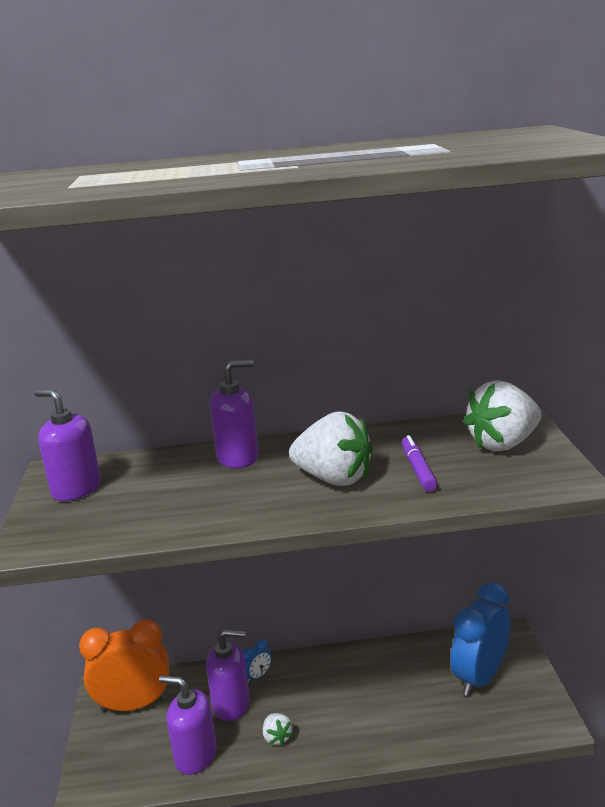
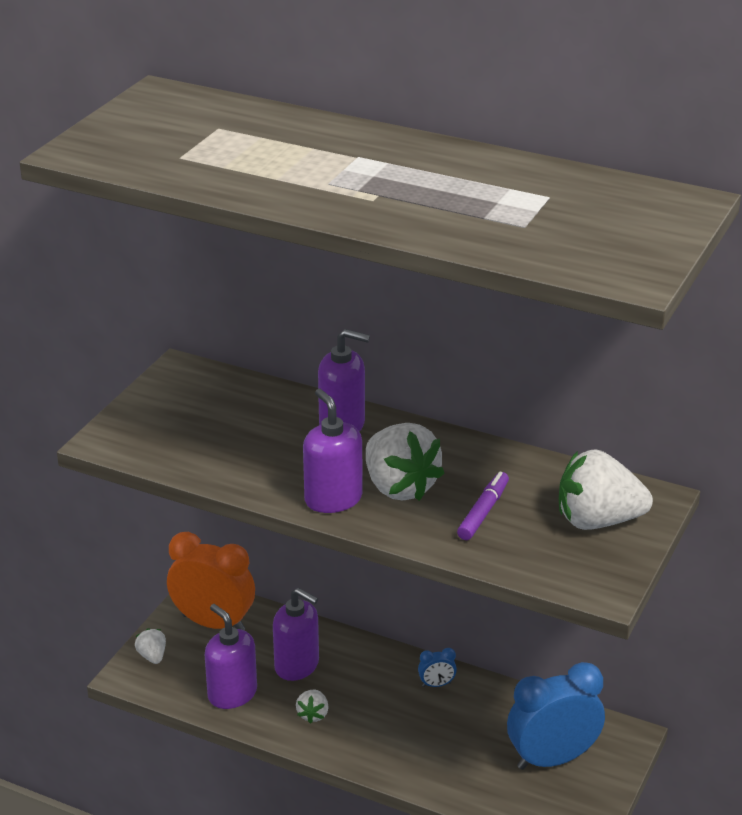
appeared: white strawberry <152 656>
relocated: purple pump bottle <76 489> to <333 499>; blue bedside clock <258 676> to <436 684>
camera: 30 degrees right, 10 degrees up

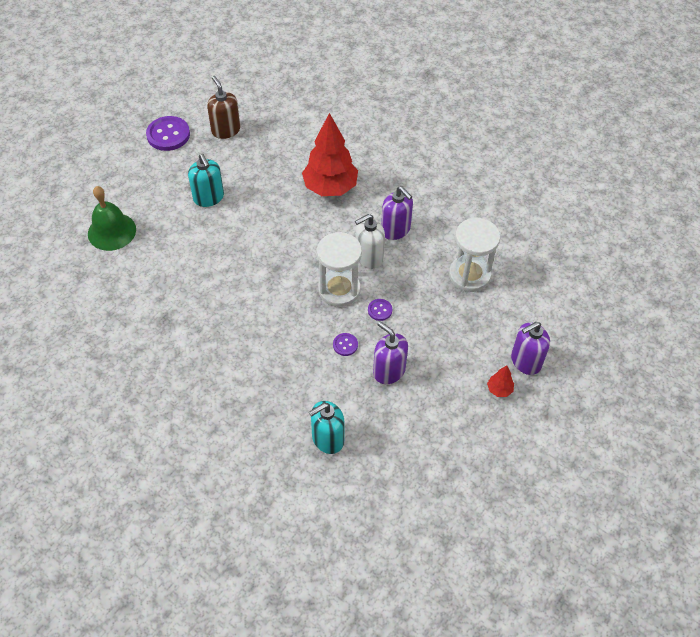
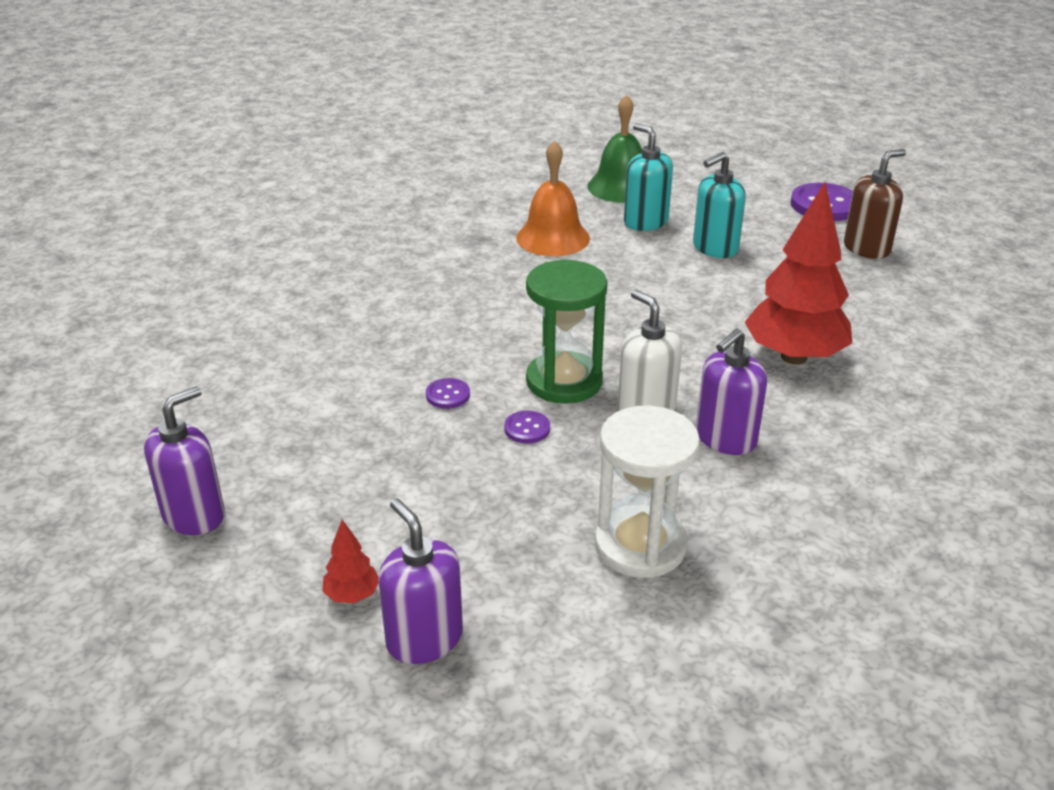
appeared: orange-coloured bell <553 238>
relocated: aqua pump bottle <327 439> to <645 222>; purple pump bottle <389 371> to <194 515>
colour: white sand timer <339 289> to leaf-green sand timer <564 381>
camera: 85 degrees right, 20 degrees down

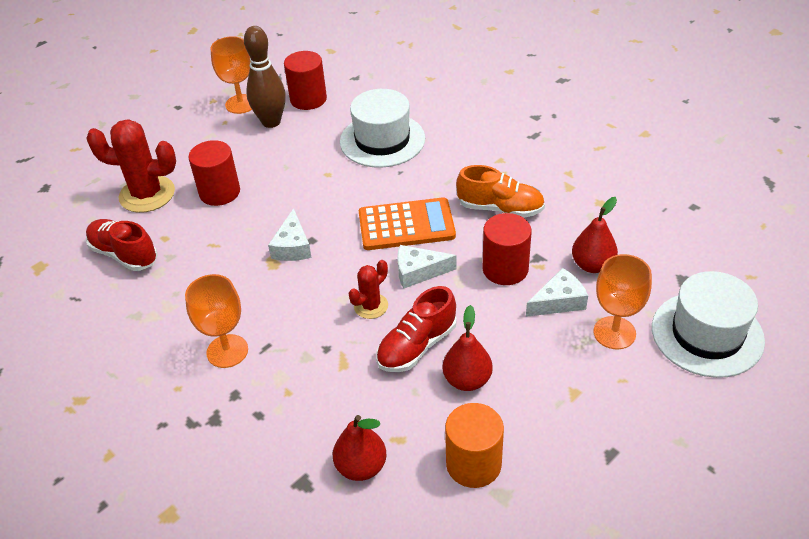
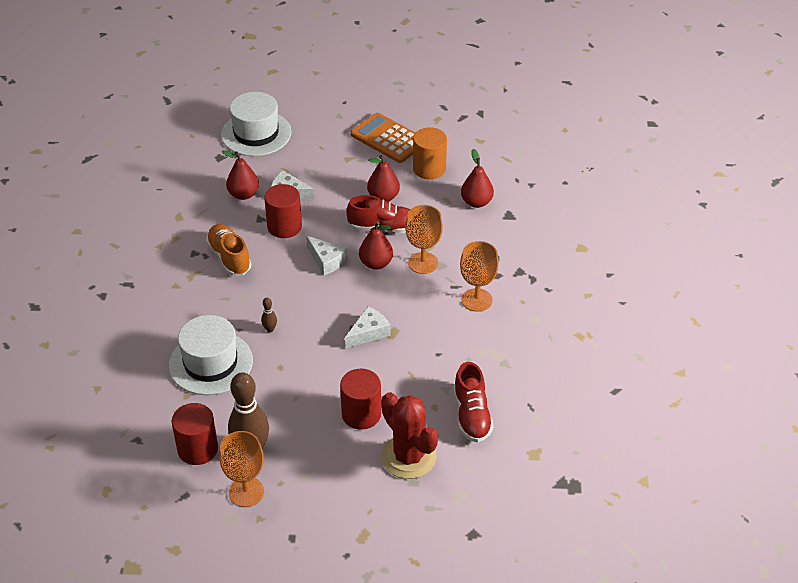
appeared: russet bowling pin <270 329>
relocated: orange-coloured adding machine <406 225> to <388 139>; orange-coloured wine glass <614 333> to <423 263>
exchanged: red saguaro cactus <371 306> to red pear fruit <376 263>
camera: 135 degrees left, 0 degrees up

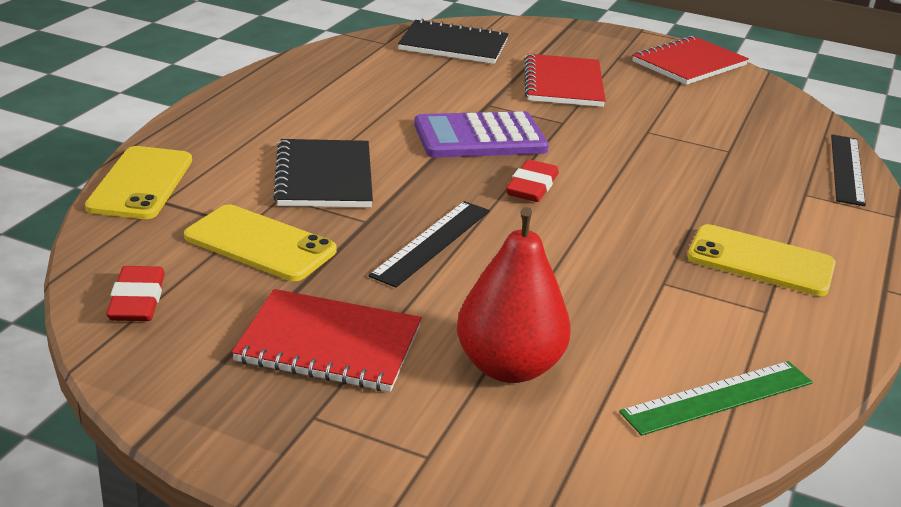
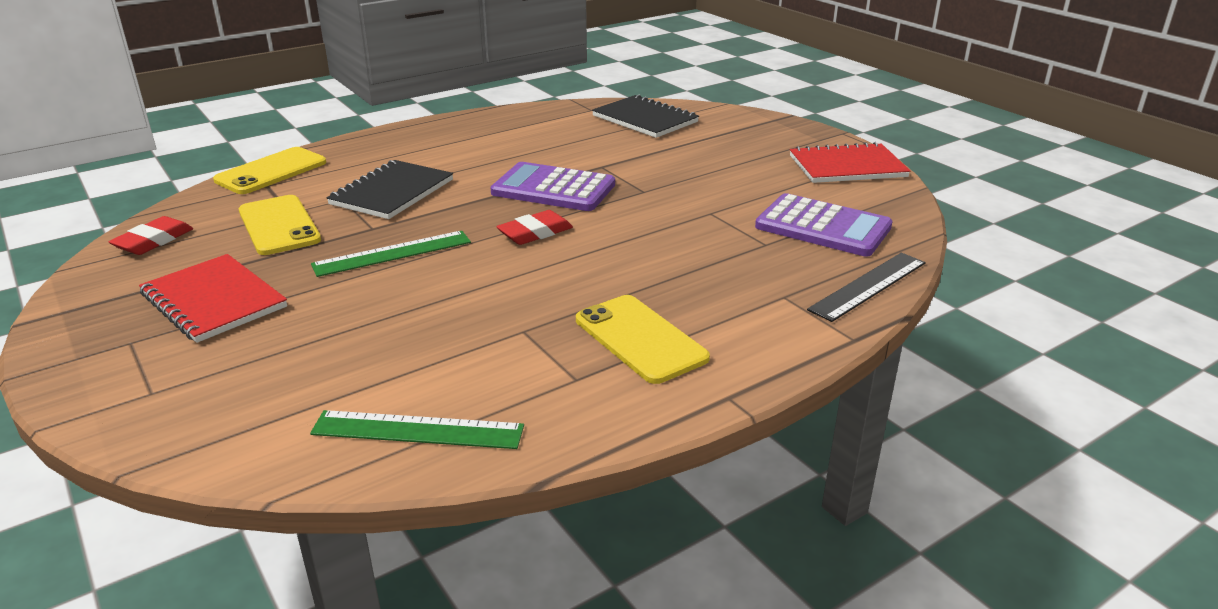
missing: red pear fruit <508 367>; red exercise book <563 83>
appeared: purple adding machine <823 227>
colour: jet-black measuring stick <432 242> to leaf-green measuring stick <392 253>
camera: 35 degrees right, 0 degrees up

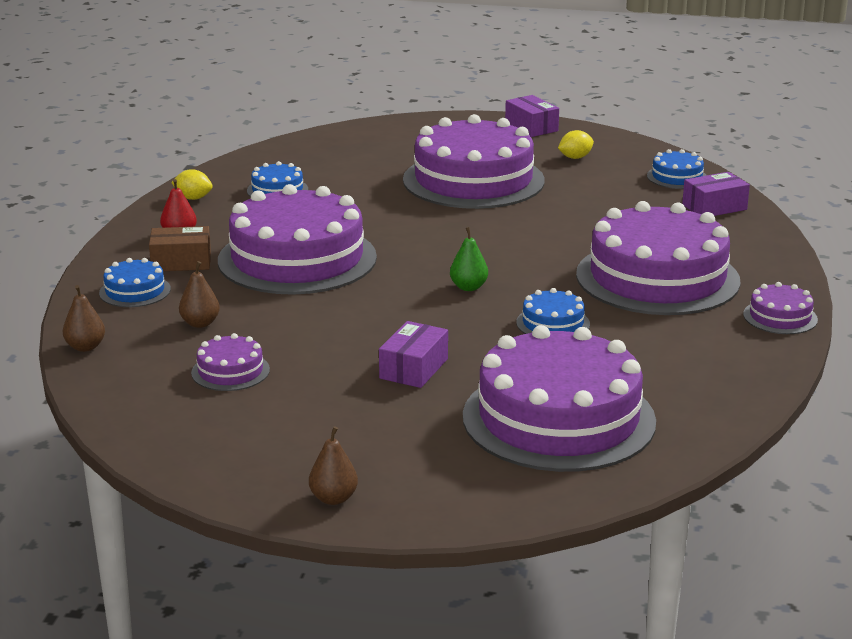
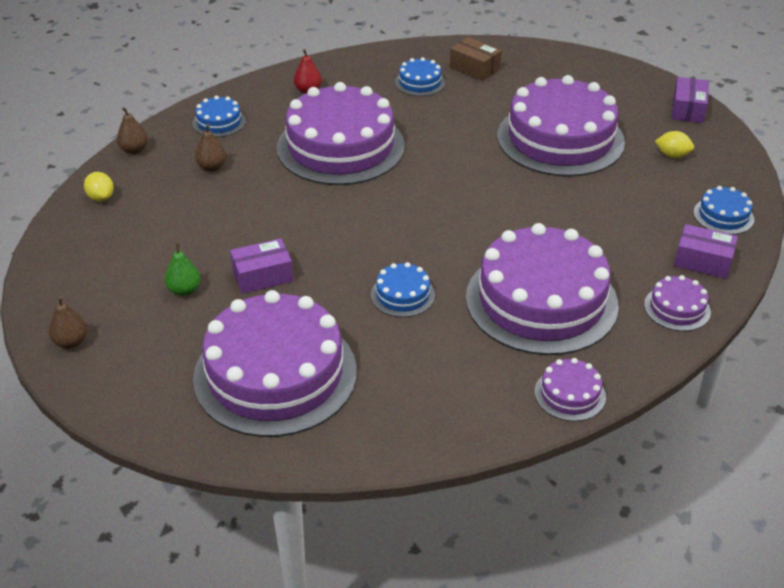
relocated: russet package <181 262> to <474 68>; bright yellow lemon <193 198> to <101 197>; purple layer cake <230 371> to <677 308>; leaf-green pear fruit <468 287> to <184 290>
camera: 45 degrees right, 15 degrees up

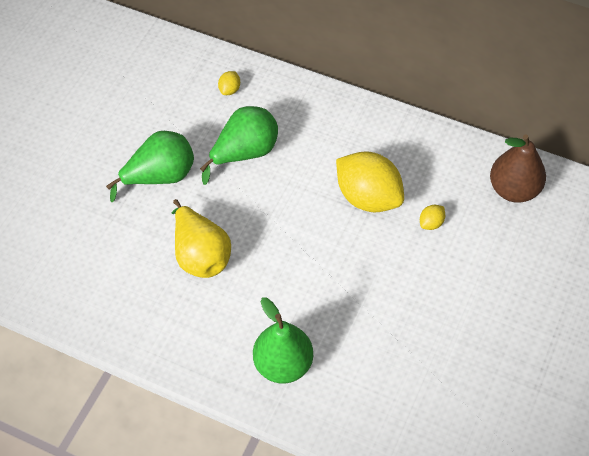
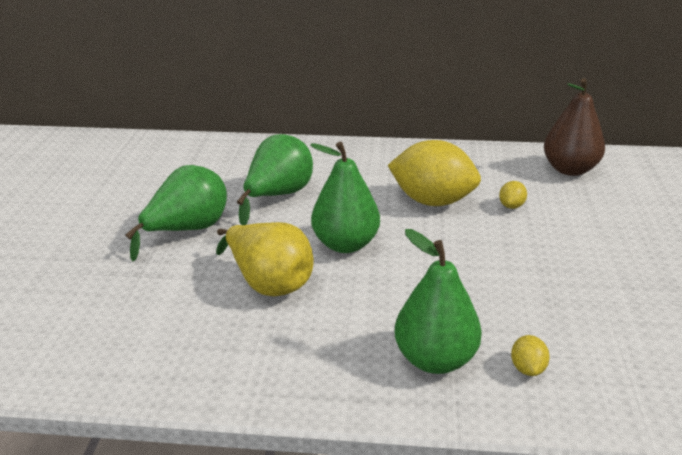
appeared: leaf-green pear fruit <345 244>
relocated: bright yellow lemon <230 90> to <527 368>
camera: 20 degrees left, 25 degrees down

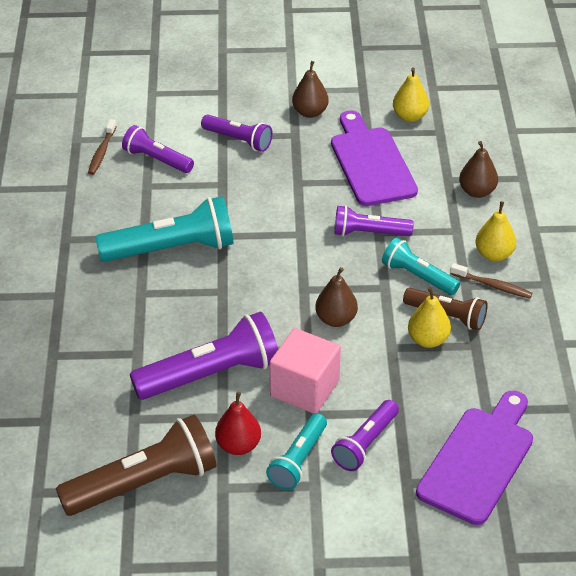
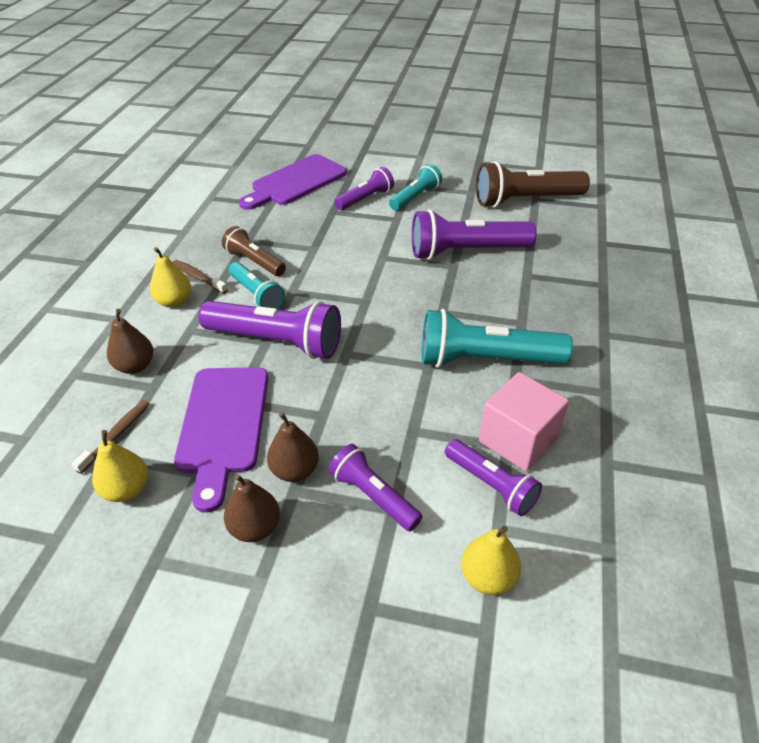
missing: red pear fruit <238 445>
relocated: russet tooth brush <102 152> to <116 435>; rosy cube <304 388> to <518 440>; russet pear fruit <336 319> to <295 470>; bright yellow pear fruit <428 340> to <488 577>
size: purple flashlight <369 233> = <276 341> x1.70
camera: 165 degrees left, 0 degrees up

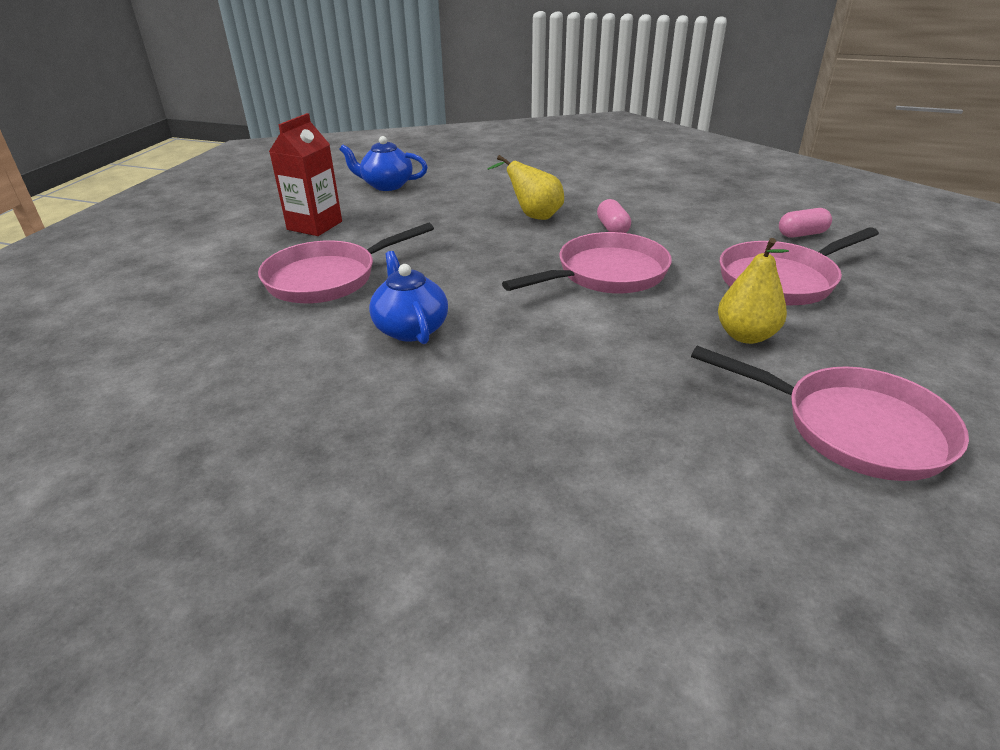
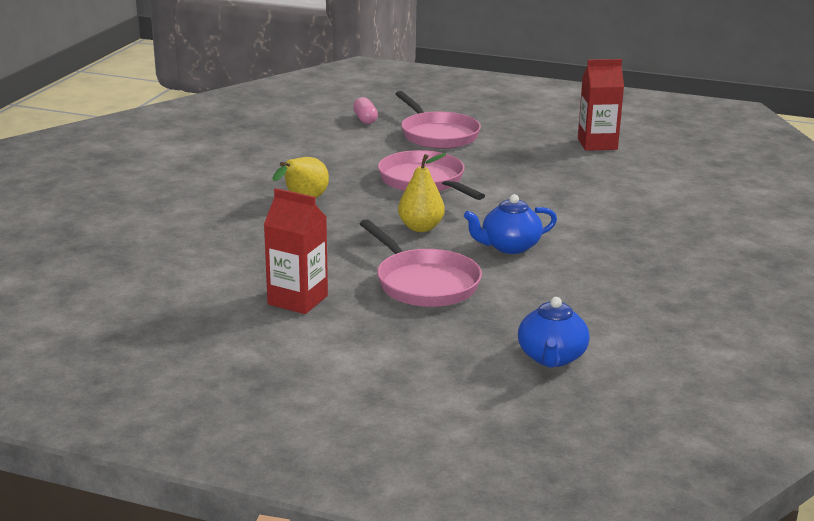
missing: rosy pill shape <612 228>
relocated: blue teapot <386 185> to <551 357>; bright yellow pear fruit <746 335> to <420 228>
exchanged: rosy pan <854 428> to red juice carton <597 144>
camera: 90 degrees left, 10 degrees down

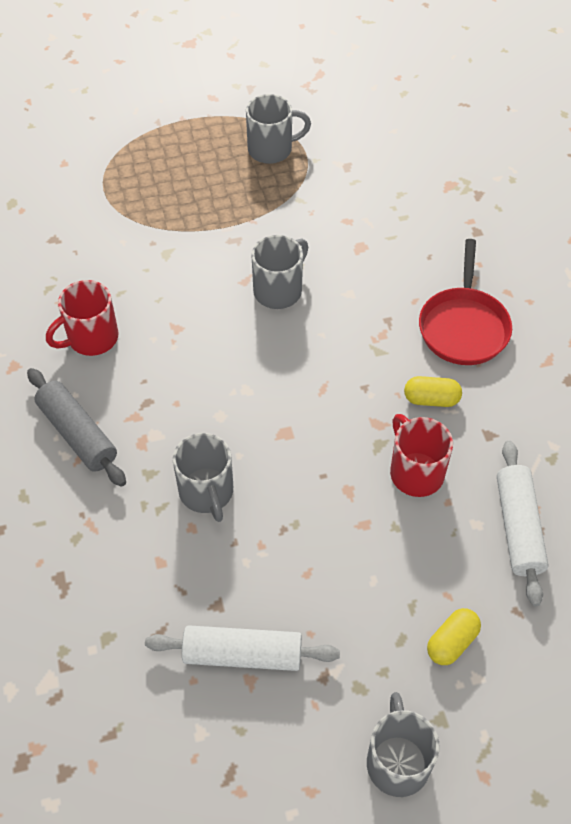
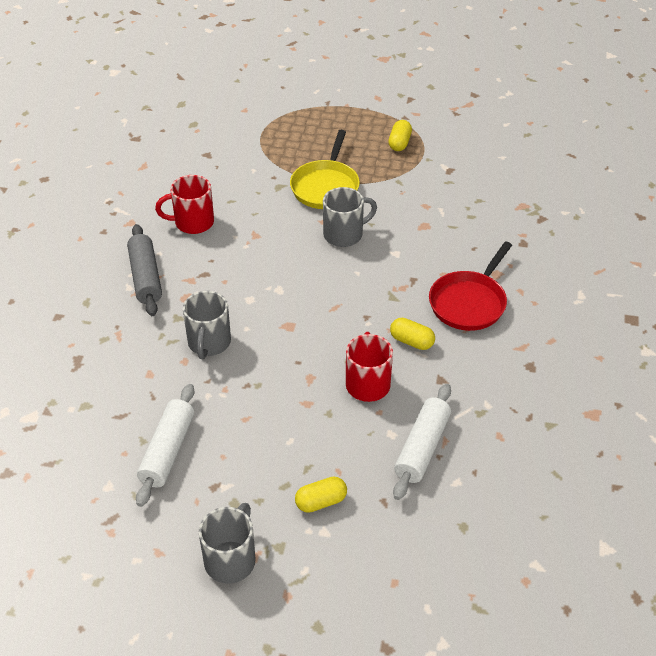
appeared: bright yellow pan <326 186>
exchanged: ash-grey mug <271 149> to bright yellow pill shape <399 143>
spun: white dough roller <242 655> = <167 451> 75 degrees clockwise
camera: 25 degrees right, 10 degrees down

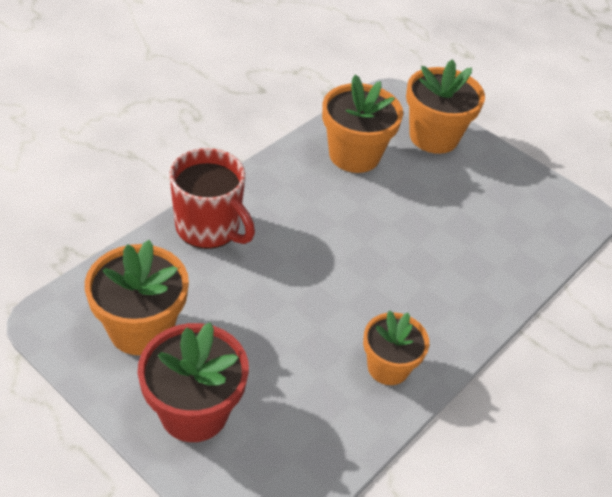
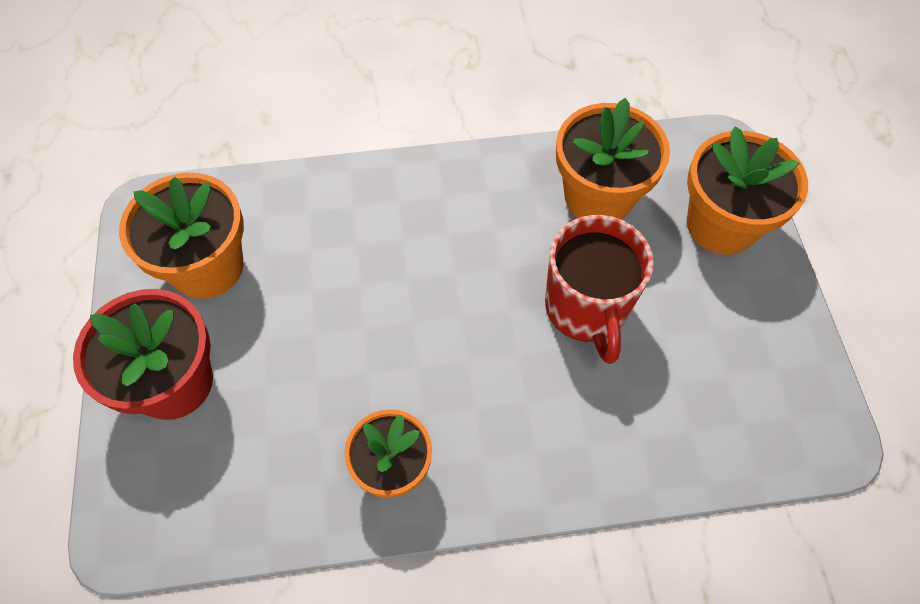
relocated: red mug <209 228> to <586 309>
camera: 45 degrees right, 15 degrees up

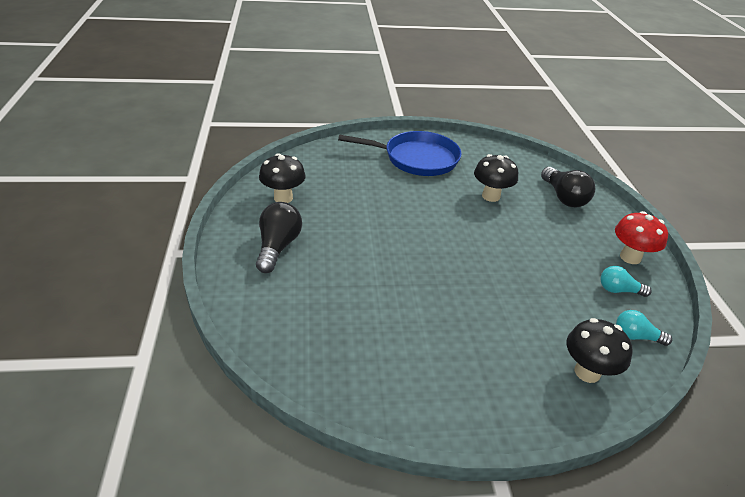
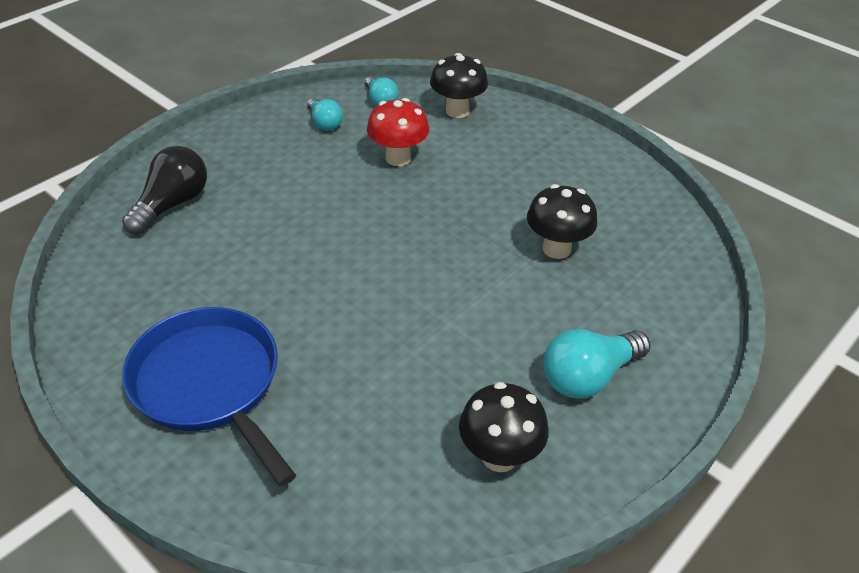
relocated: jet-black fungus <491 196> to <556 249>; red fungus <630 257> to <398 158>
colour: jet-black light bulb <278 247> to aqua light bulb <589 376>
camera: 130 degrees left, 5 degrees up

